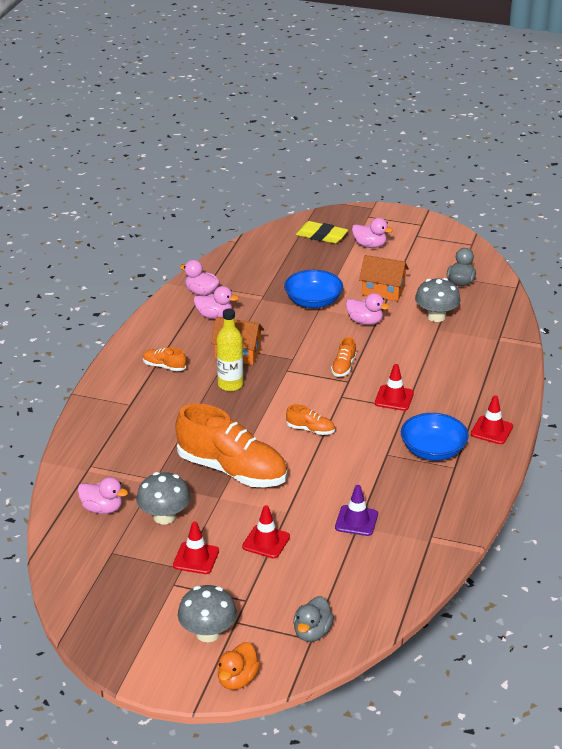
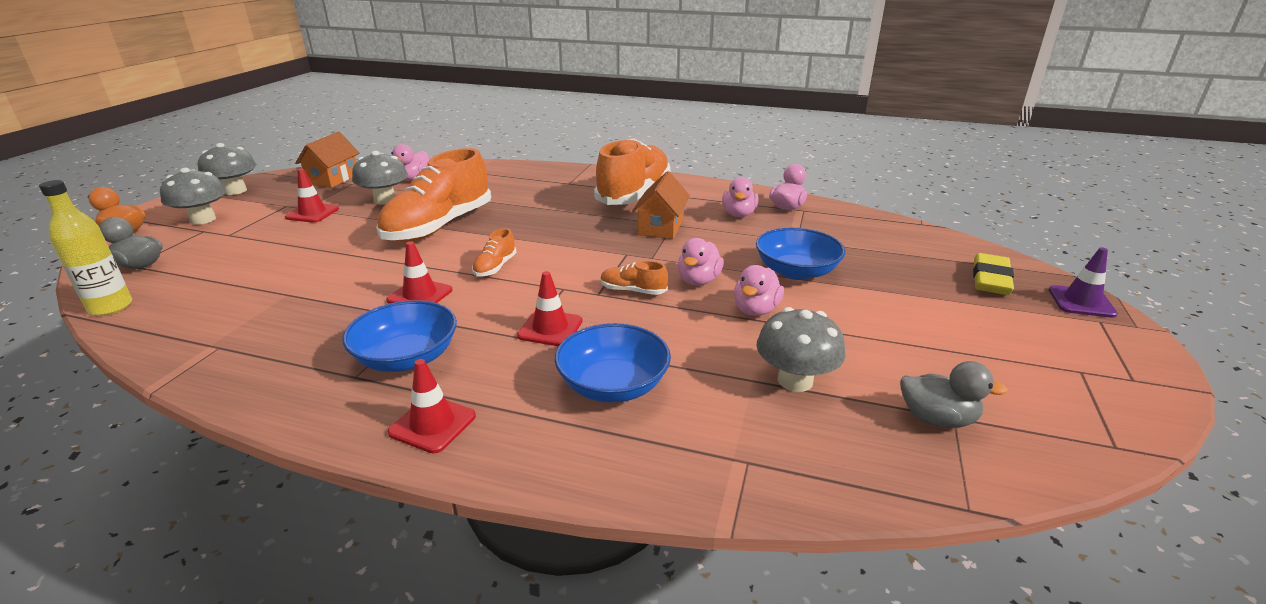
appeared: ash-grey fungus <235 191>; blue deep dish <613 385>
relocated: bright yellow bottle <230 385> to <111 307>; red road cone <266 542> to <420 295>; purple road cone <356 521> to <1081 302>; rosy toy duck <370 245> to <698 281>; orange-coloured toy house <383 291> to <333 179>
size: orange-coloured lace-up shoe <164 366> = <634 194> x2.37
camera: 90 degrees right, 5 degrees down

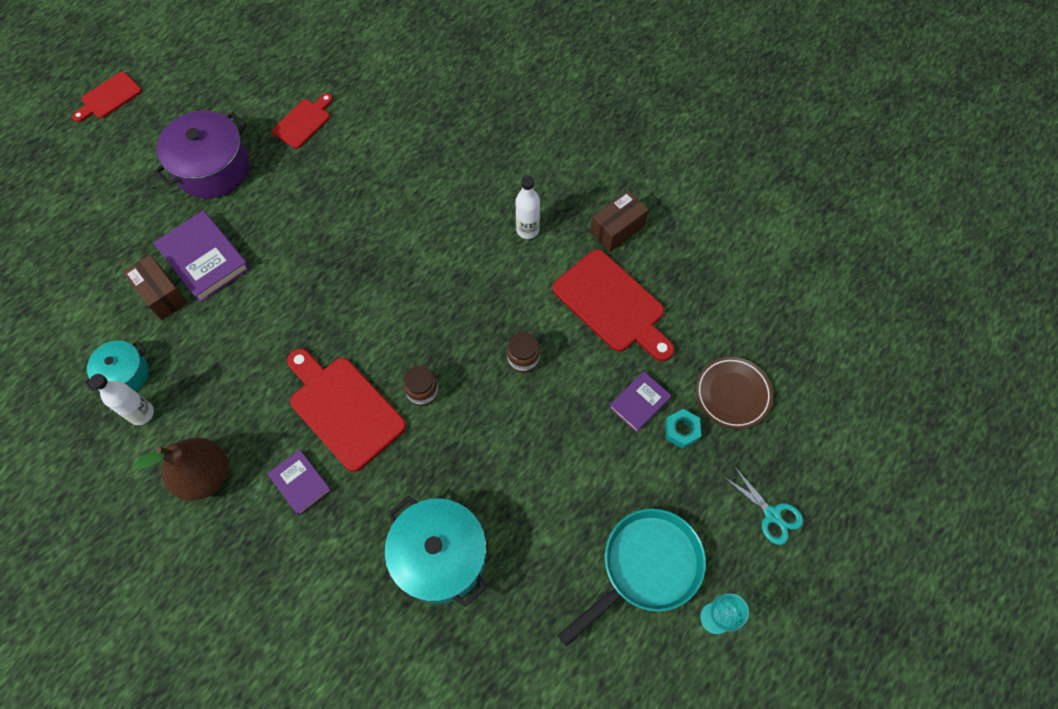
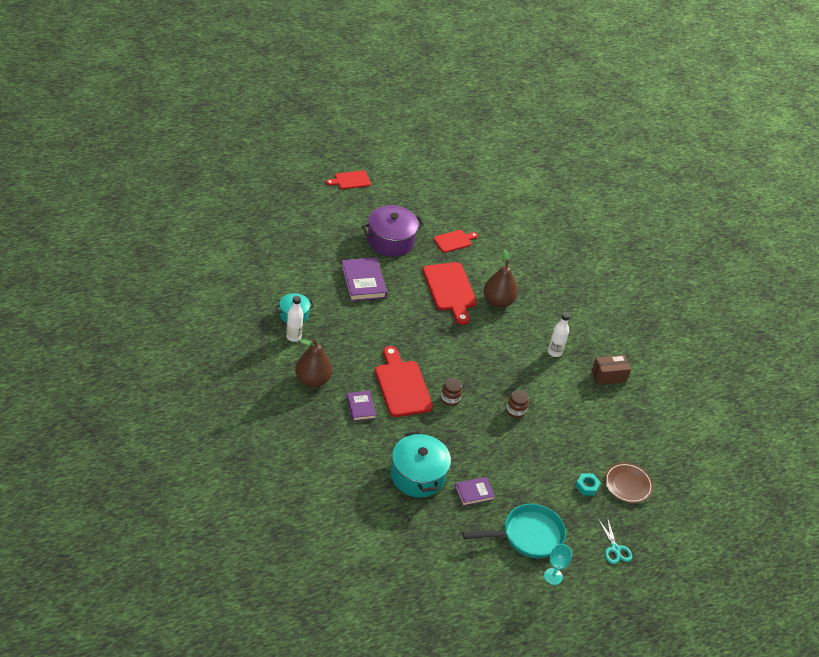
missing: russet package <162 294>
appeared: russet pear fruit <498 301>
relocated: red bread board <612 305> to <450 290>; purple hardcover <639 402> to <474 493>
camera: 20 degrees right, 20 degrees down

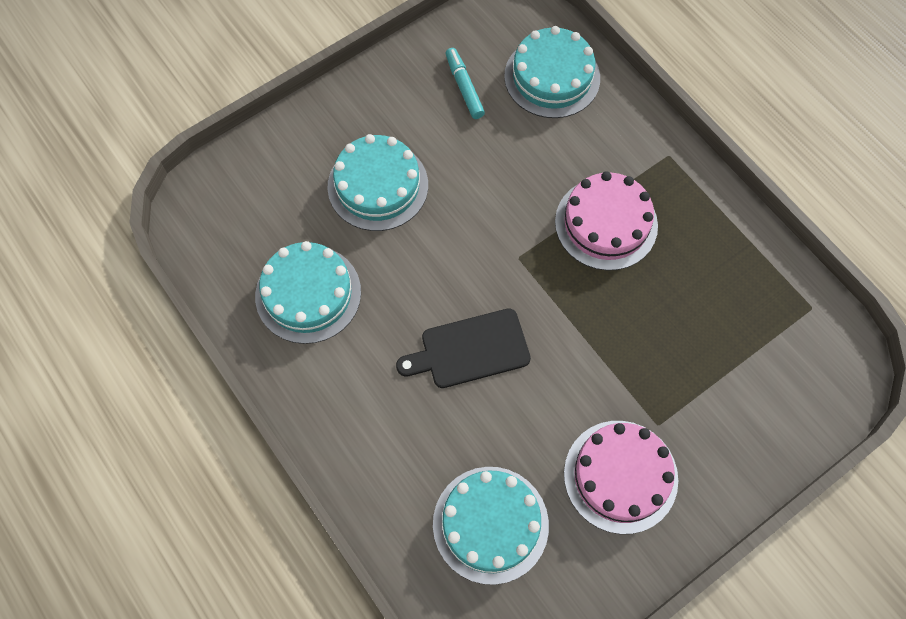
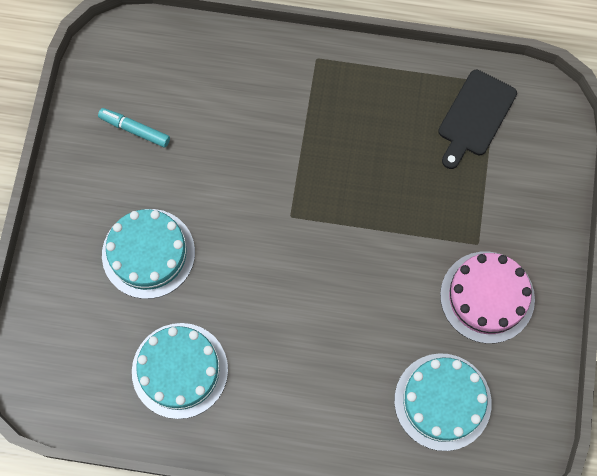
missing: aqua layer cake <552 77>; rosy layer cake <606 223>
relocated: jet-black bread board <469 349> to <475 116>
camera: 45 degrees left, 5 degrees up

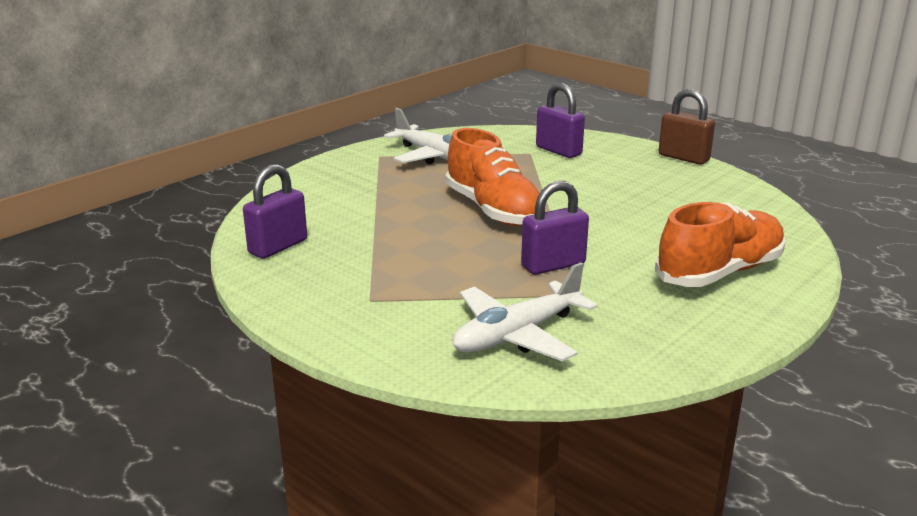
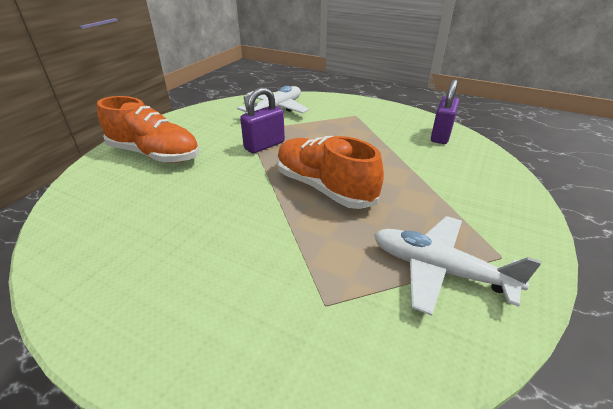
missing: purple padlock <558 151>; russet padlock <683 158>
spun: orange-coloured lace-up shoe <719 272> = <155 154> 105 degrees counterclockwise
camera: 165 degrees right, 10 degrees up

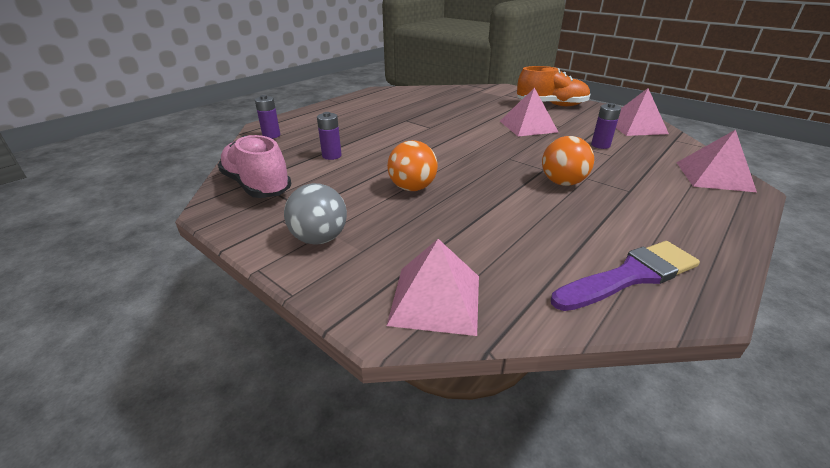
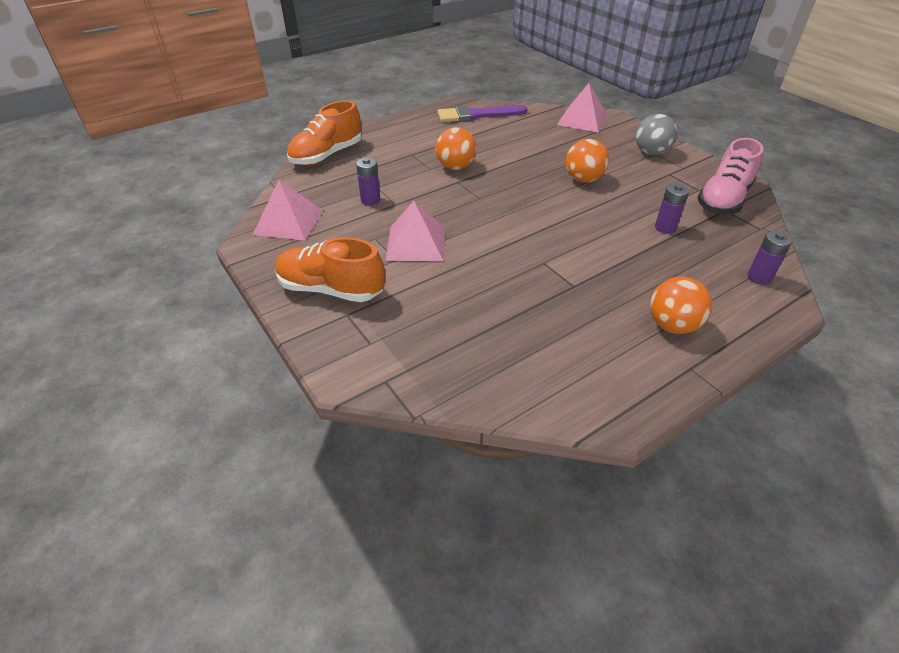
appeared: orange-coloured sphere <672 325>
exchanged: rosy solid pyramid <714 176> to orange-coloured lace-up shoe <327 155>
spun: rosy lace-up shoe <257 186> = <723 200> 60 degrees clockwise
camera: 165 degrees left, 10 degrees up

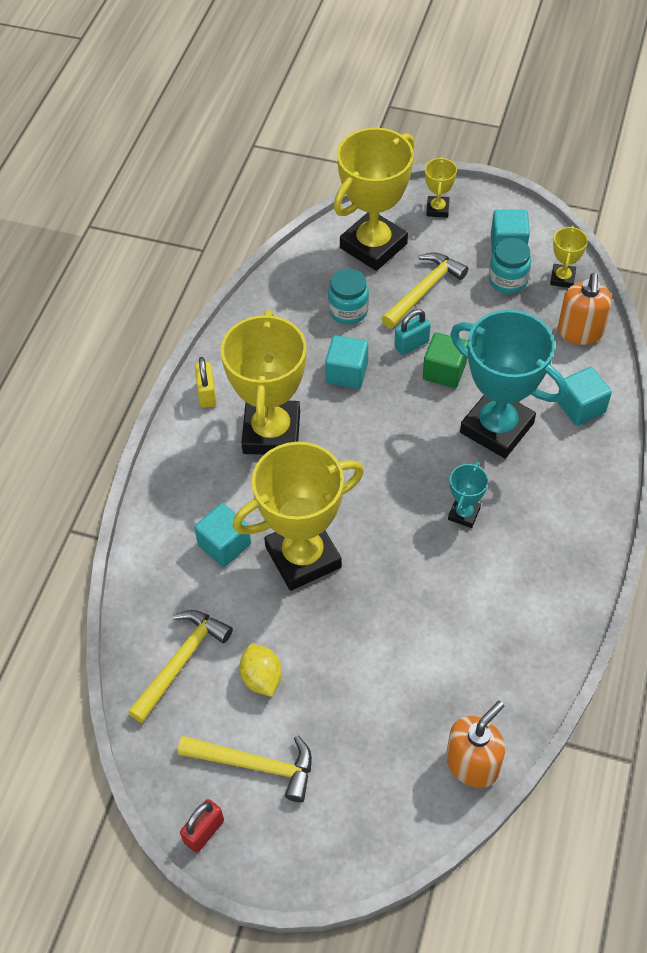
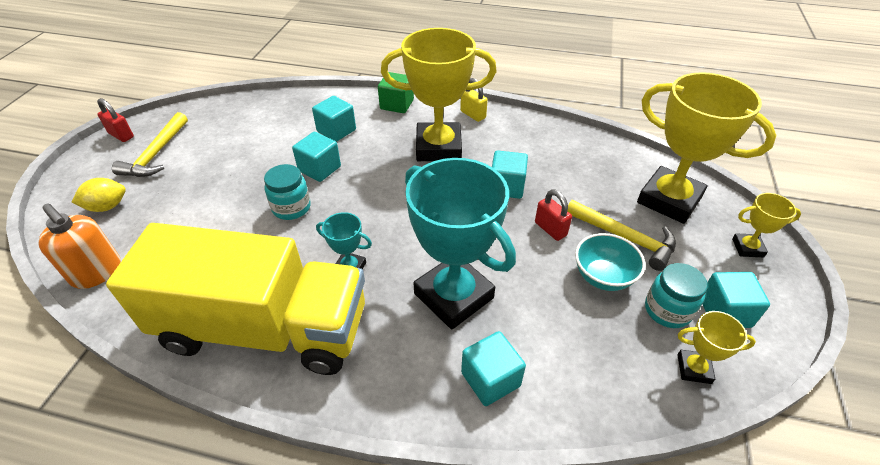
missing: bright yellow hammer <181 661>; orange-coloured pump bottle <580 332>
appeared: bright yellow truck <264 328>; aqua deep dish <603 277>
relocated: bright yellow lemon <262 678> to <107 207>; aqua preserve jar <348 311> to <291 208>; leaf-green cube <444 371> to <397 104>
exchanged: bright yellow trophy <303 557> to aqua cube <319 169>
colour: aqua padlock <411 344> to red padlock <550 229>
spun: bright yellow padlock <207 394> = <473 115> 60 degrees clockwise; aqua trophy <496 428> = <453 296> 75 degrees counterclockwise
camera: 85 degrees right, 10 degrees down

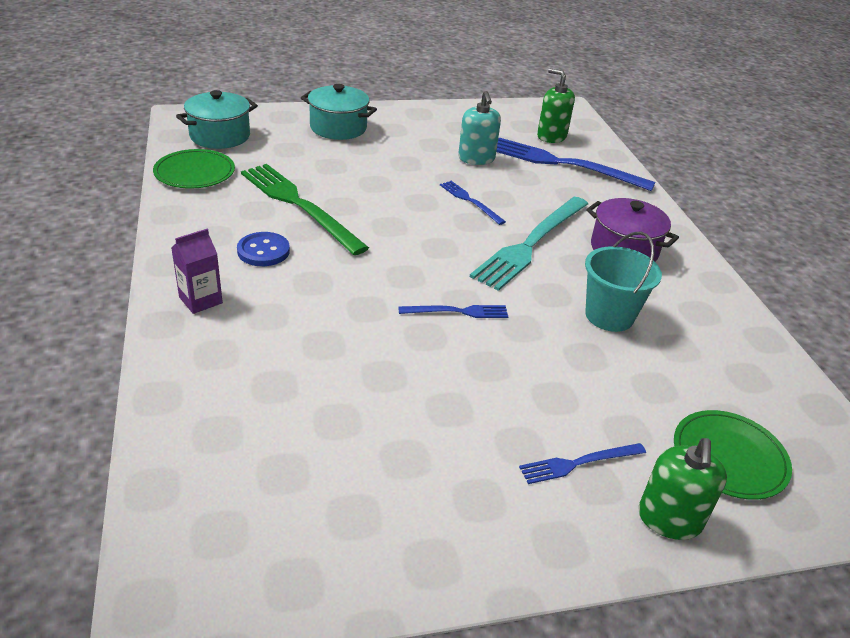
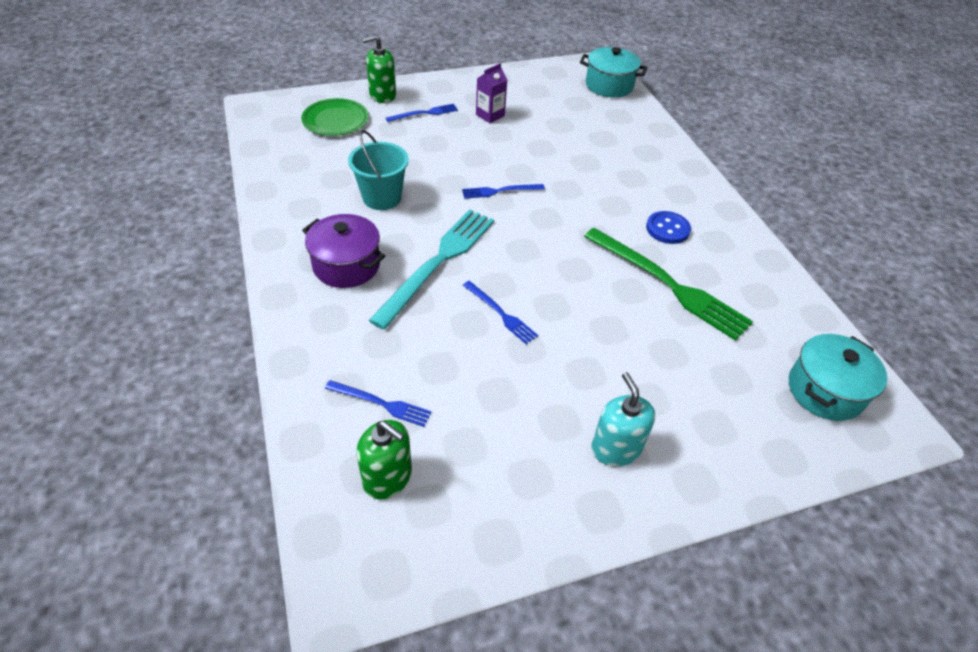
missing: leaf-green flat dish <194 172>
relocated: purple juice carton <200 300> to <490 115>; aqua pot <338 128> to <609 85>; aqua pump bottle <476 158> to <616 448>
spun: leaf-green pump bottle <669 519> = <382 95> 120 degrees counterclockwise
size: blue table fork <564 164> = <381 403> x0.49
camera: 175 degrees right, 10 degrees up

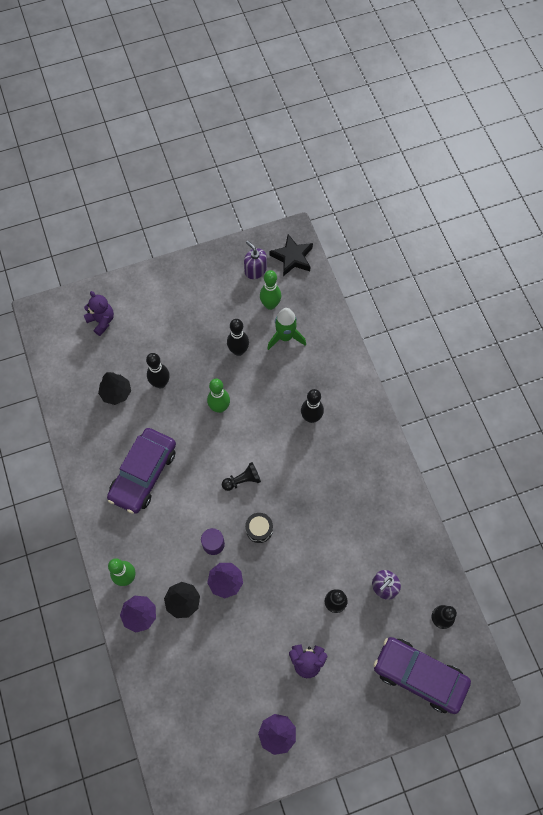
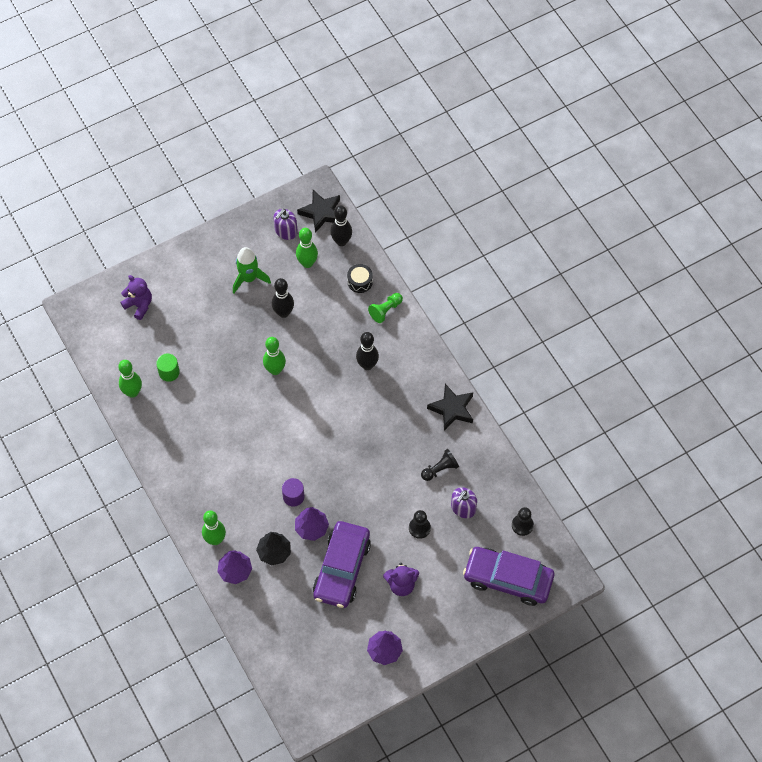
appeared: leaf-green bowling pin <132 392>; leaf-green game pawn <385 310>; jet-black star <452 409>
relocated: purple automobile <143 474> to <341 568>; jet-black bowling pin <160 383> to <341 241>; jet-black game pawn <242 480> to <440 469>; jet-black toy drum <259 529> to <360 281>; leaf-green toy rocket <285 337> to <249 278>
exchanged: jet-black toy tree <116 393> to leaf-green cylinder <169 372>
spun: purple pump bottle <255 270> = <286 231> 90 degrees counterclockwise
camera: 10 degrees left, 5 degrees down

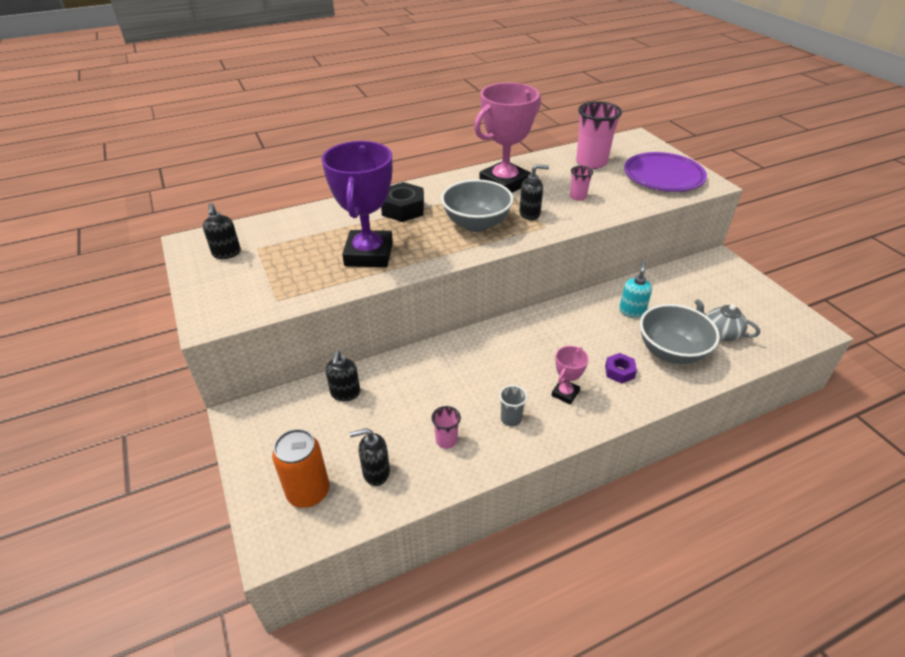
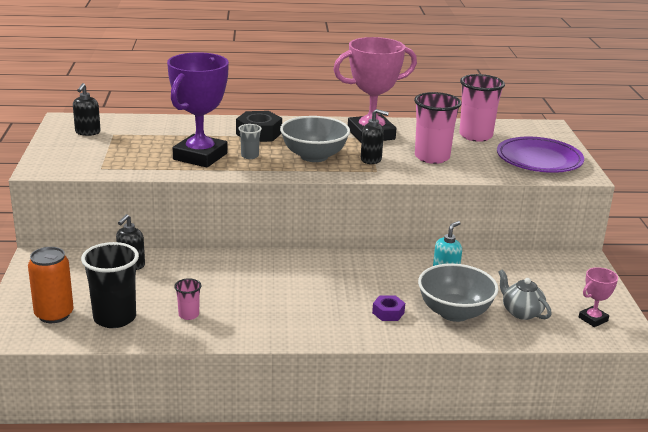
relocated: ash-grey beaker <511 419> to <250 156>; rosy trophy <565 393> to <593 319>
exchanged: jet-black pump bottle <376 472> to jet-black beaker <115 318>
size: rosy beaker <578 197> = <432 157> x2.04
camera: 20 degrees right, 15 degrees down

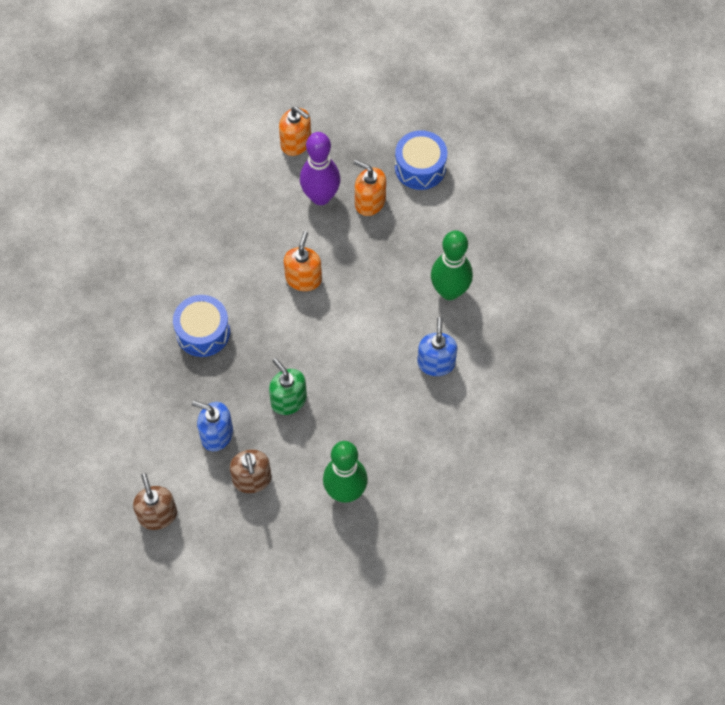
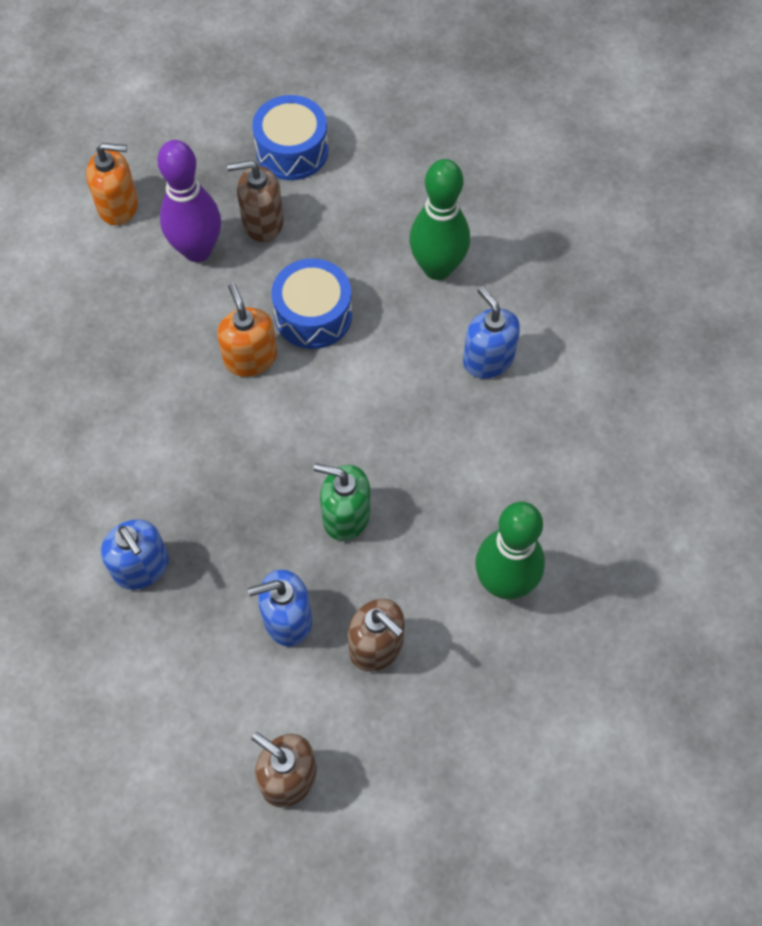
appeared: blue pump bottle <141 567>
relocated: blue toy drum <203 332> to <313 315>
colour: orange-coloured pump bottle <370 202> to russet pump bottle <262 222>
camera: 35 degrees left, 0 degrees up

